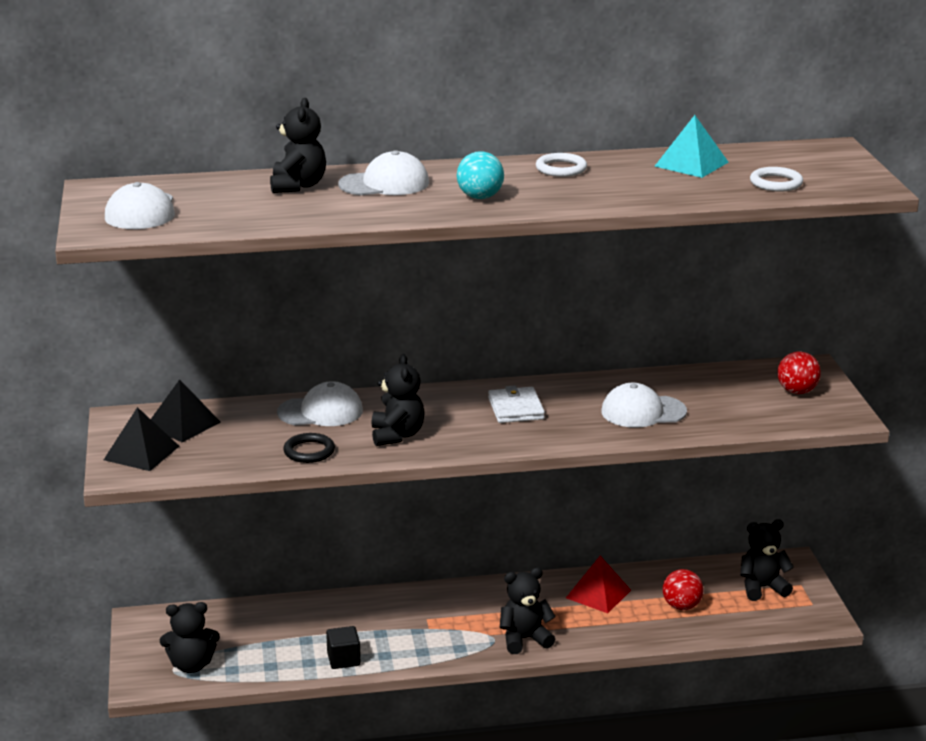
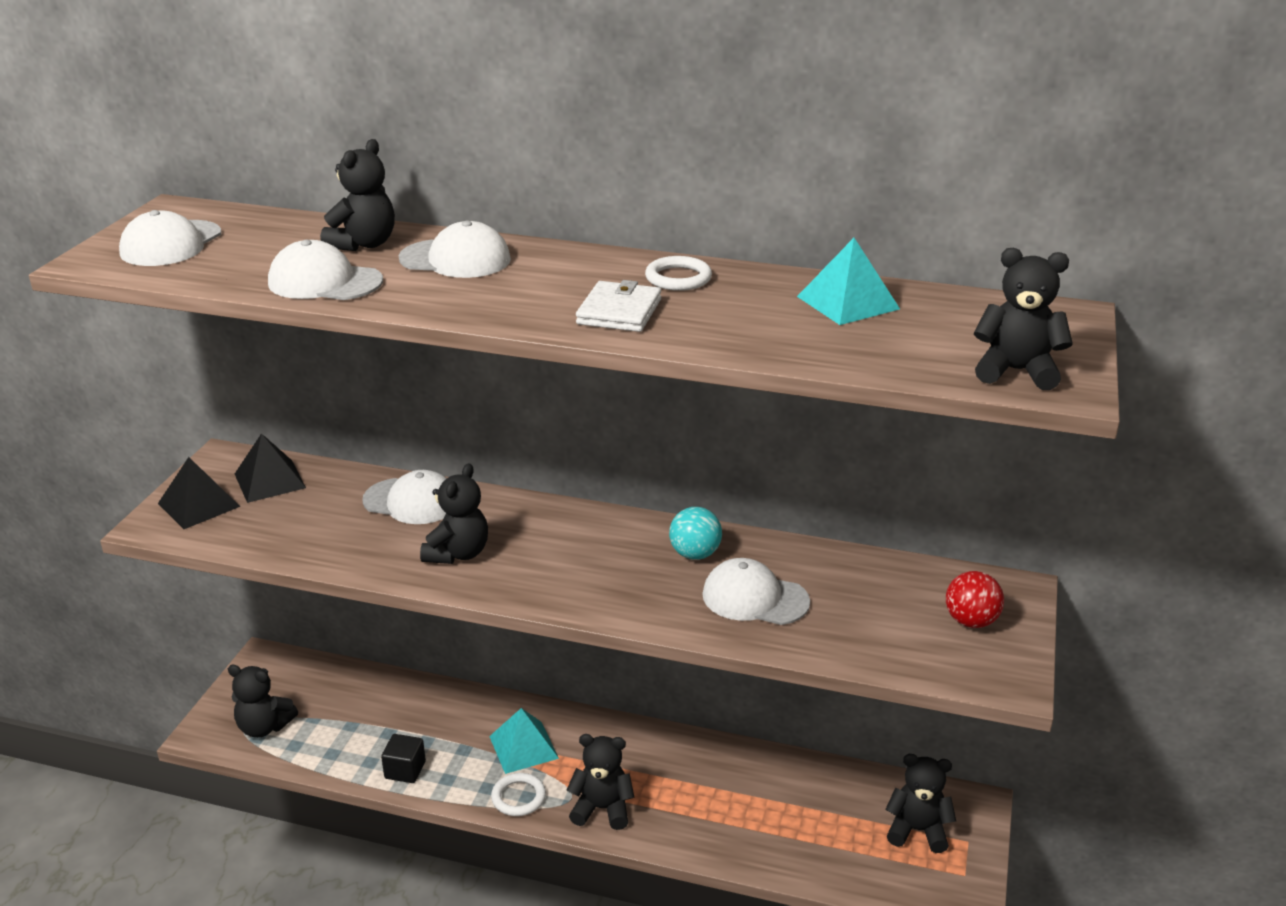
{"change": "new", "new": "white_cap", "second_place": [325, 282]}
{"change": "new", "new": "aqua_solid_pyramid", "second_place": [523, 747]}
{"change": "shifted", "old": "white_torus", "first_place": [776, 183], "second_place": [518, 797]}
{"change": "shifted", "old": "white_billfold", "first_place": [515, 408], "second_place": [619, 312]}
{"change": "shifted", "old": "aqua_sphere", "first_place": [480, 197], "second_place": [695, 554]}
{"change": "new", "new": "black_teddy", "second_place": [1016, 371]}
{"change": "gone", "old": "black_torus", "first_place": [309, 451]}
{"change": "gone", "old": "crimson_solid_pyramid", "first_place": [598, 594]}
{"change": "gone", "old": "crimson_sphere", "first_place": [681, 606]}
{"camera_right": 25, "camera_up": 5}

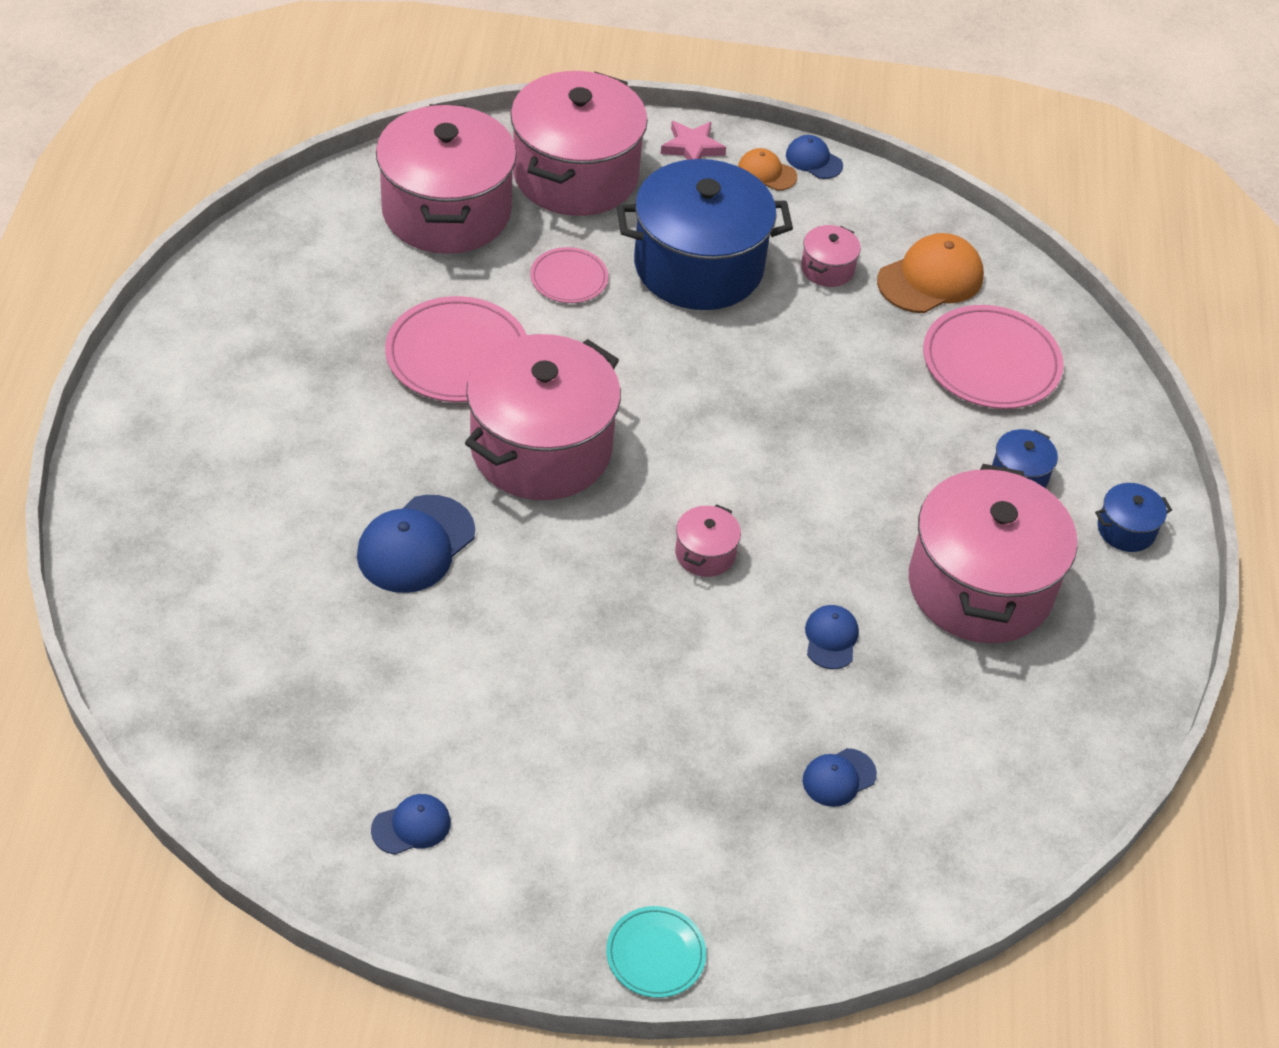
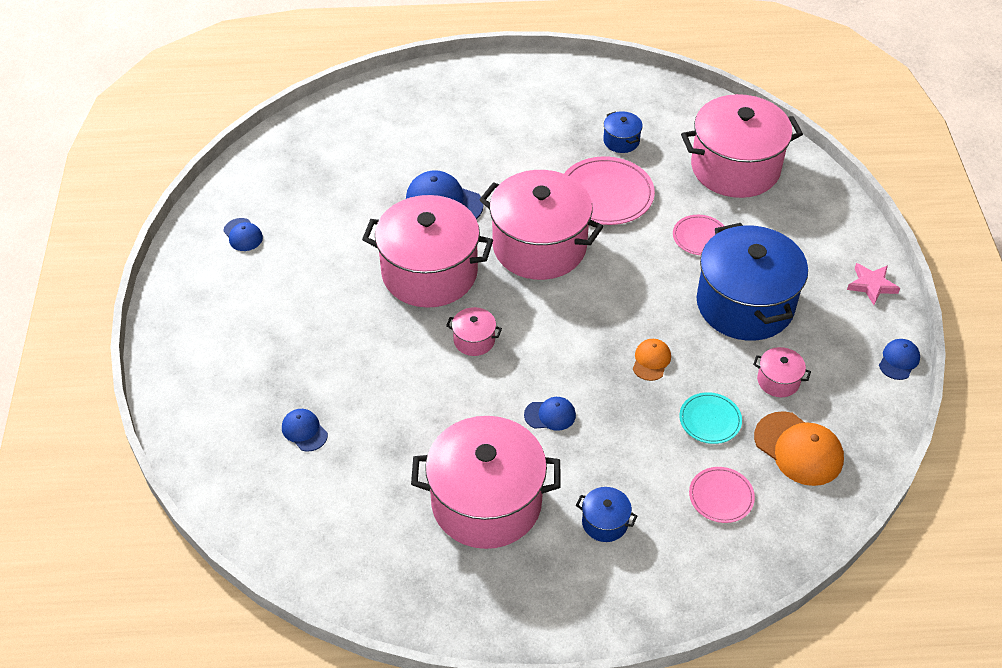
{"change": "shifted", "old": "pink_stockpot", "first_place": [575, 175], "second_place": [429, 273]}
{"change": "shifted", "old": "cobalt_cap", "first_place": [831, 638], "second_place": [550, 415]}
{"change": "shifted", "old": "cobalt_stockpot", "first_place": [1126, 530], "second_place": [621, 141]}
{"change": "shifted", "old": "orange-coloured_cap", "first_place": [766, 173], "second_place": [651, 361]}
{"change": "shifted", "old": "aqua_plate", "first_place": [655, 954], "second_place": [710, 420]}
{"change": "scaled", "old": "pink_plate", "first_place": [991, 362], "second_place": [721, 496], "factor": 0.56}
{"camera_right": 85, "camera_up": 0}

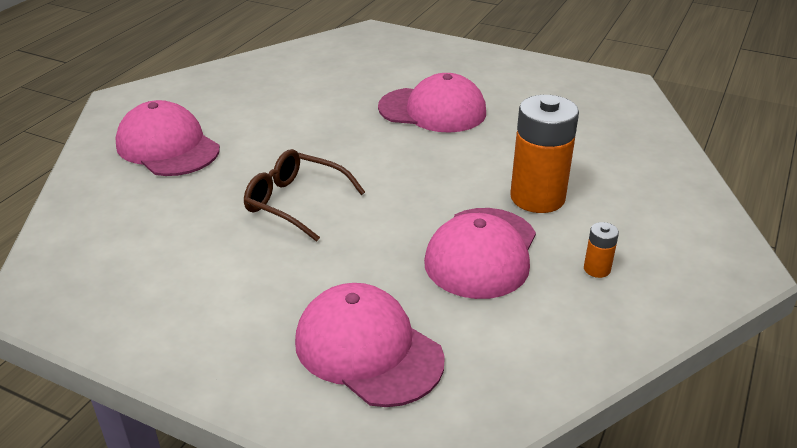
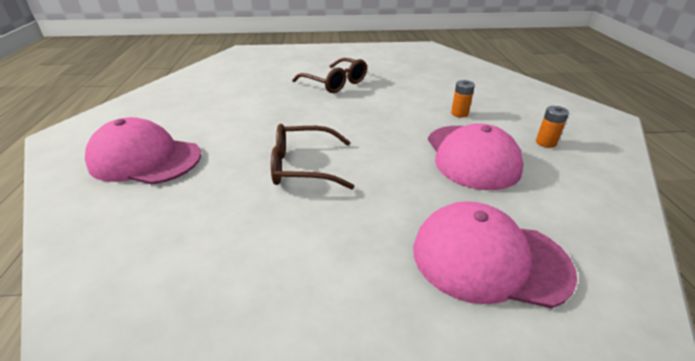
{"change": "swapped", "old": "pink_cap", "new": "brown_glasses", "first_place": [432, 110], "second_place": [335, 83]}
{"change": "scaled", "old": "orange-coloured_power_cell", "first_place": [537, 197], "second_place": [459, 113], "factor": 0.43}
{"camera_right": -30, "camera_up": 0}

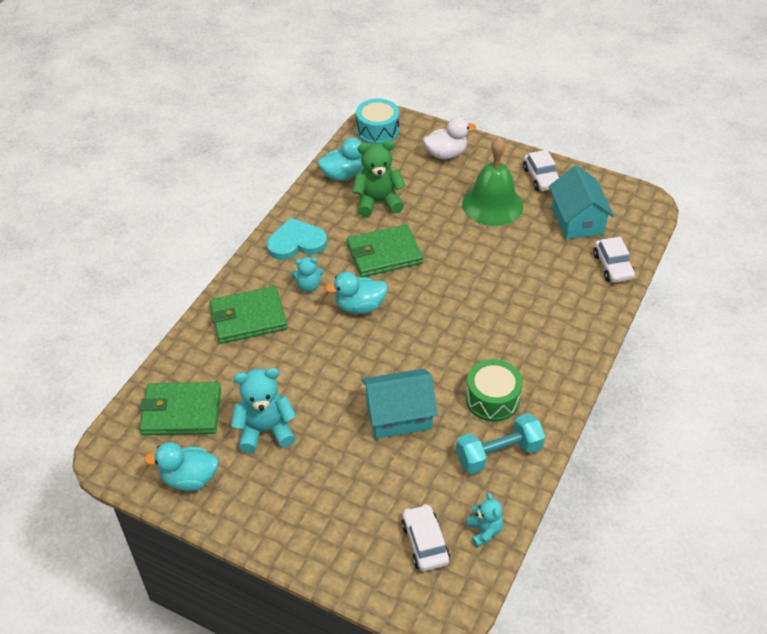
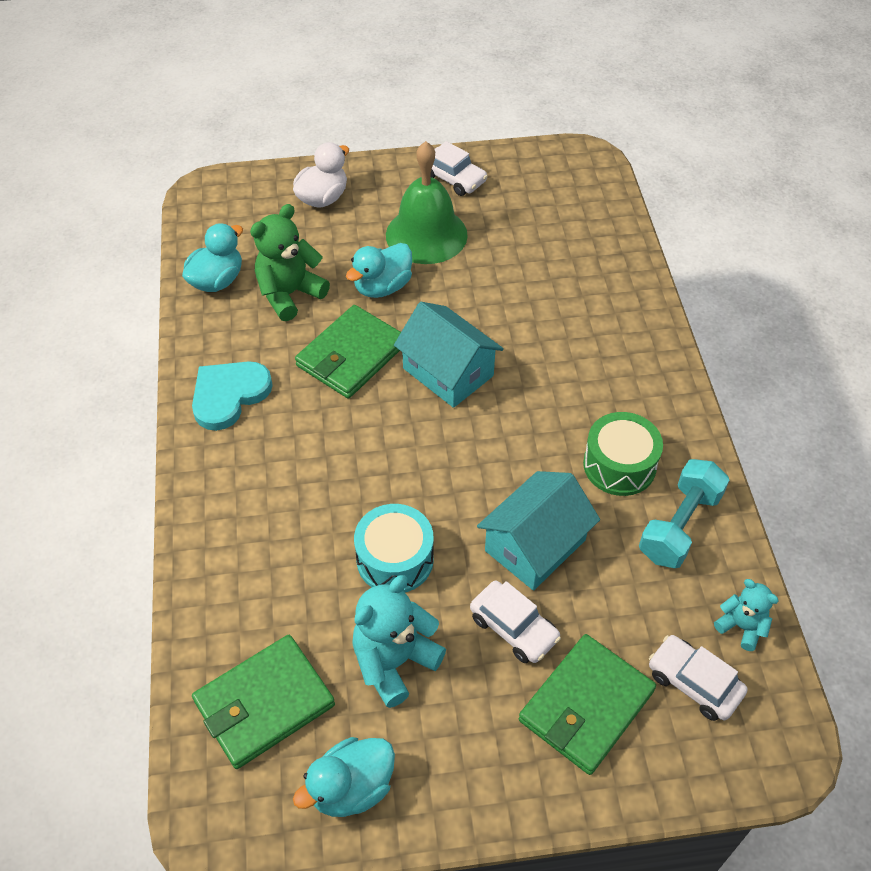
{"change": "shifted", "old": "aqua_duck", "first_place": [359, 306], "second_place": [382, 287]}
{"change": "shifted", "old": "aqua_drum", "first_place": [377, 131], "second_place": [395, 559]}
{"change": "shifted", "old": "aqua_toy_house", "first_place": [577, 220], "second_place": [448, 372]}
{"change": "shifted", "old": "white_toy_car", "first_place": [612, 266], "second_place": [513, 628]}
{"change": "shifted", "old": "leaf-green_billfold", "first_place": [248, 318], "second_place": [586, 706]}
{"change": "gone", "old": "aqua_teddy", "first_place": [308, 286]}
{"camera_right": -35, "camera_up": 5}

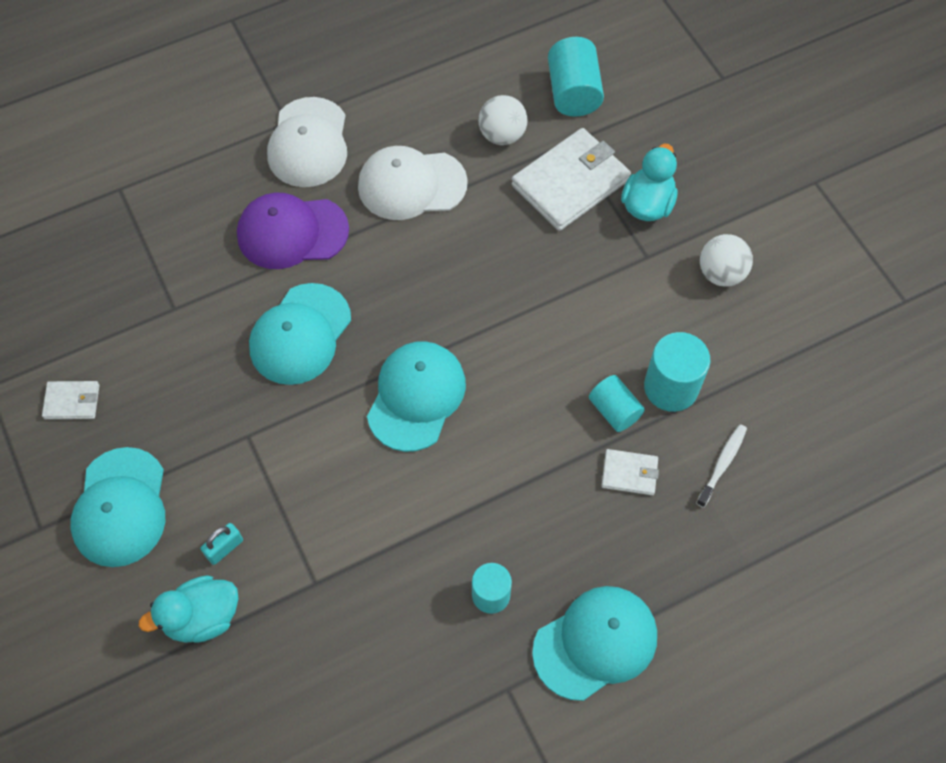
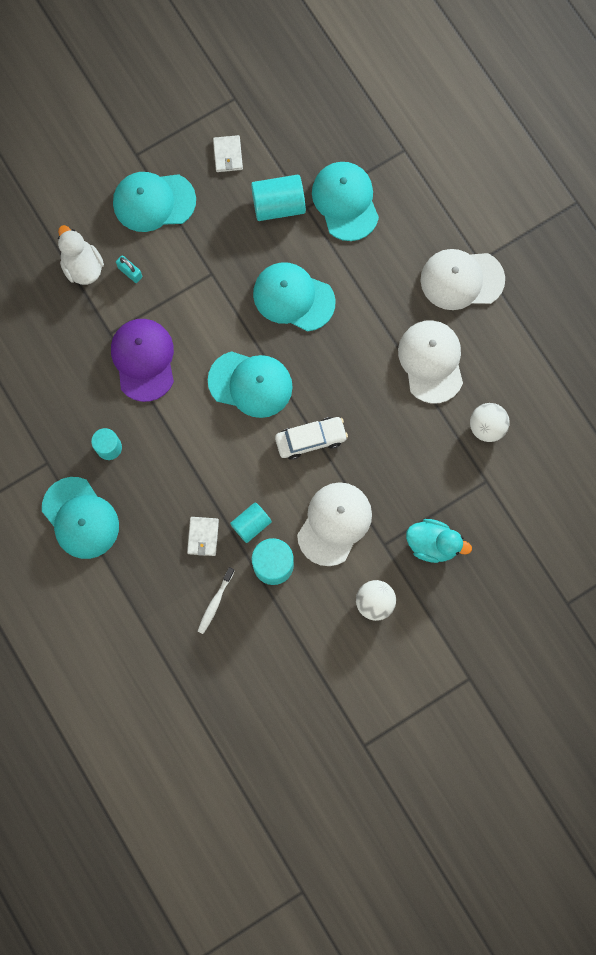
{"change": "repainted", "old": "aqua_duck", "new": "white_duck", "first_place": [202, 617], "second_place": [83, 266]}
{"change": "shifted", "old": "purple_cap", "first_place": [292, 232], "second_place": [143, 360]}
{"change": "rotated", "old": "white_dental_brush", "first_place": [722, 464], "second_place": [215, 602], "degrees": 90}
{"change": "shifted", "old": "aqua_cylinder", "first_place": [573, 92], "second_place": [278, 205]}
{"change": "new", "new": "white_toy_car", "second_place": [310, 439]}
{"change": "new", "new": "white_cap", "second_place": [334, 523]}
{"change": "new", "new": "aqua_cap", "second_place": [345, 201]}
{"change": "gone", "old": "white_billfold", "first_place": [570, 182]}
{"camera_right": 85, "camera_up": 15}

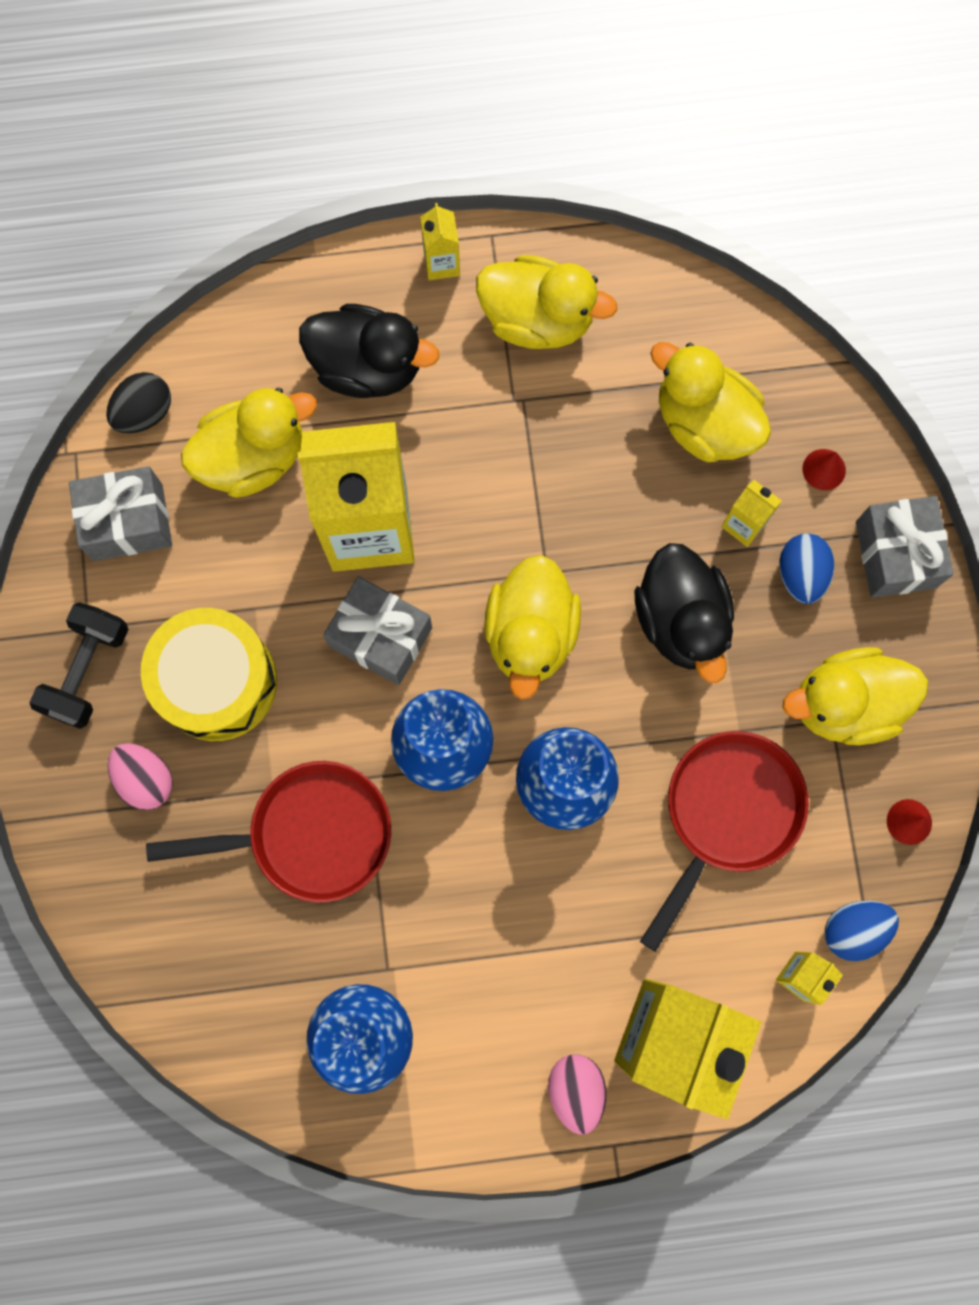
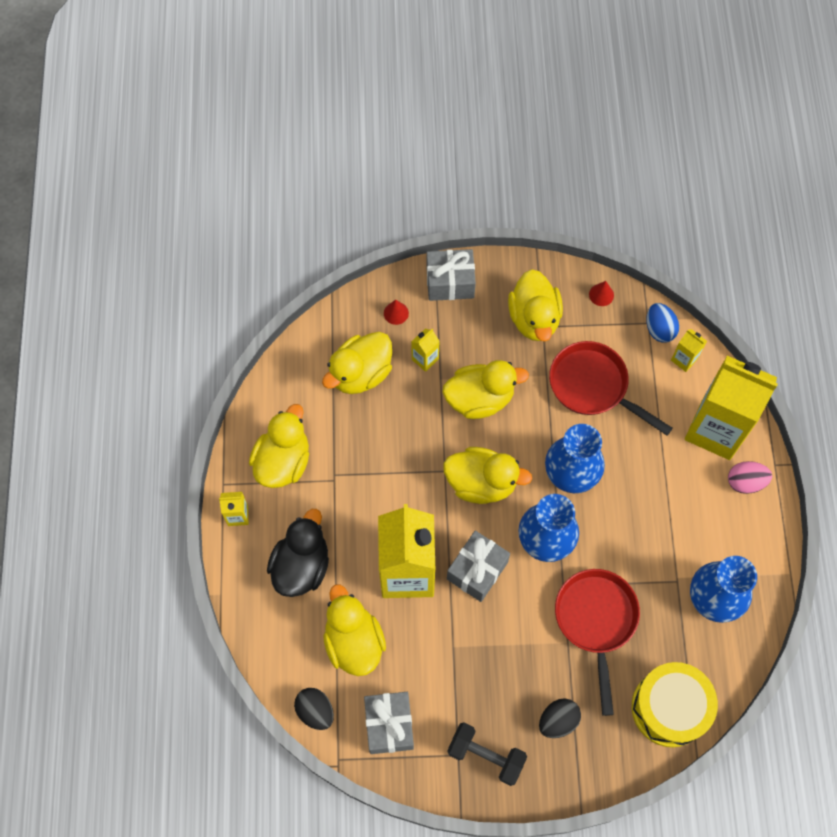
{"change": "repainted", "old": "black_duck", "new": "bright_yellow_duck", "first_place": [681, 620], "second_place": [479, 399]}
{"change": "repainted", "old": "pink_toy_egg", "new": "black_toy_egg", "first_place": [146, 779], "second_place": [558, 721]}
{"change": "shifted", "old": "bright_yellow_drum", "first_place": [217, 681], "second_place": [669, 708]}
{"change": "gone", "old": "cobalt_toy_egg", "first_place": [801, 574]}
{"camera_right": -85, "camera_up": -10}

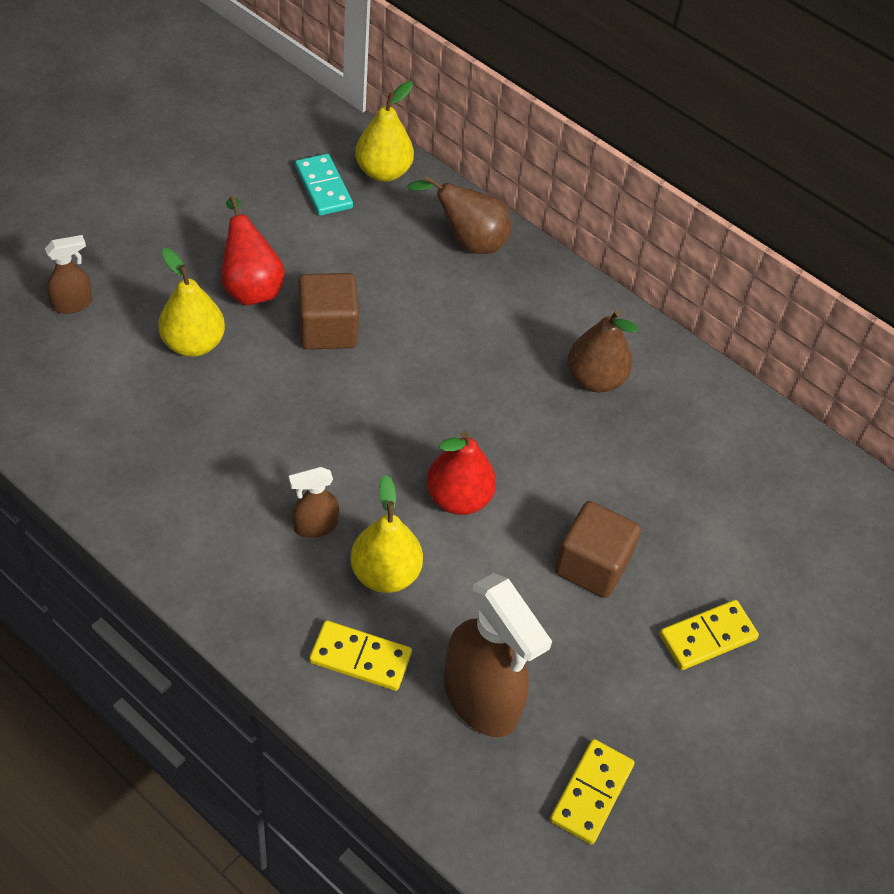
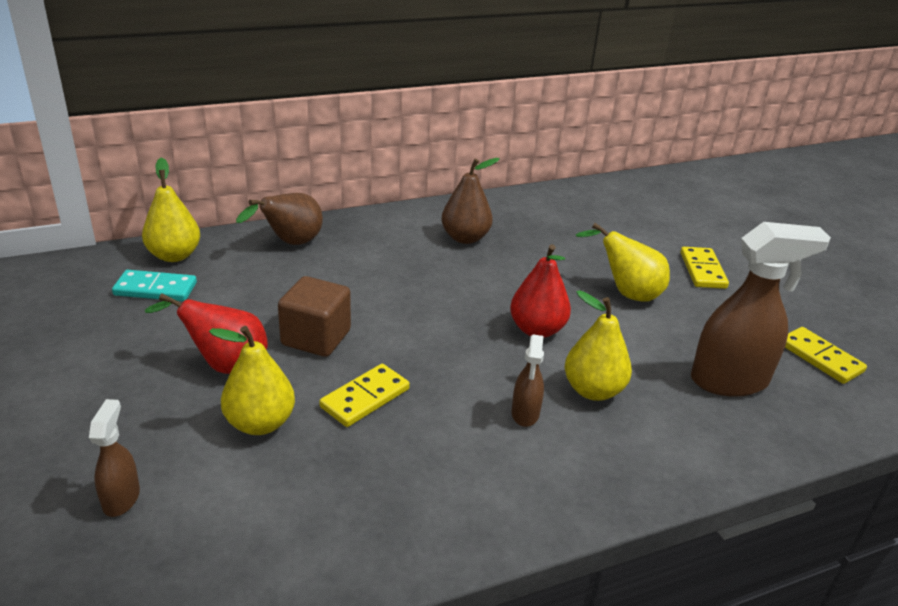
{"change": "shifted", "old": "bright_yellow_domino_tile", "first_place": [360, 658], "second_place": [365, 398]}
{"change": "swapped", "old": "brown_cube", "new": "bright_yellow_toy_pear", "first_place": [592, 565], "second_place": [627, 293]}
{"camera_right": -60, "camera_up": -20}

